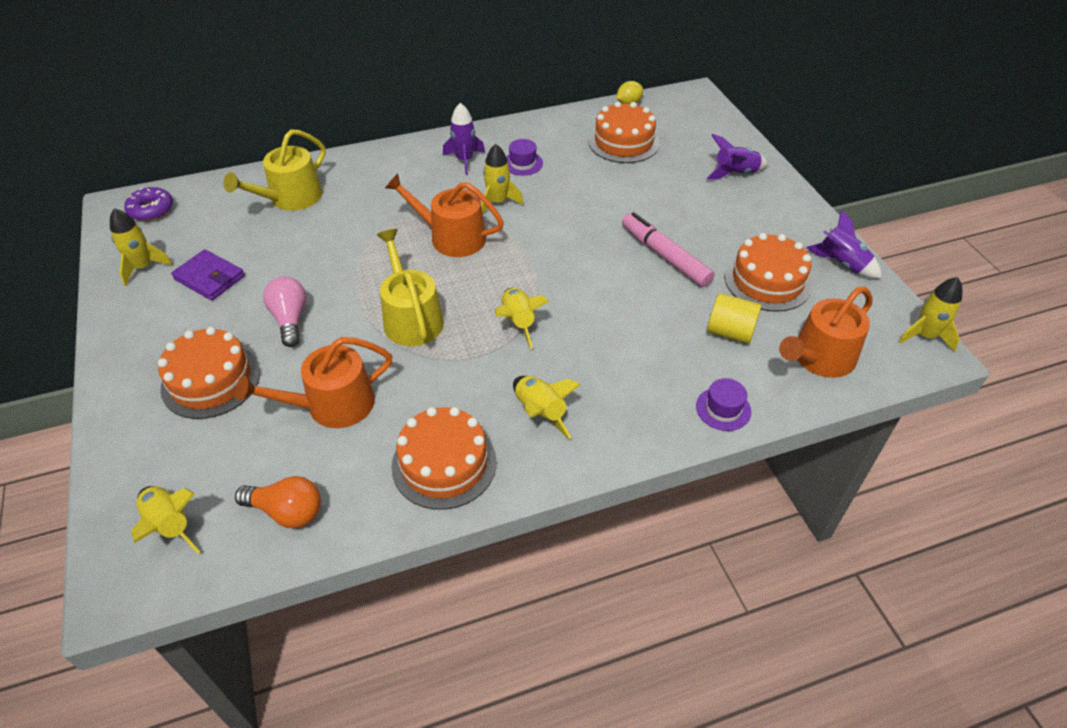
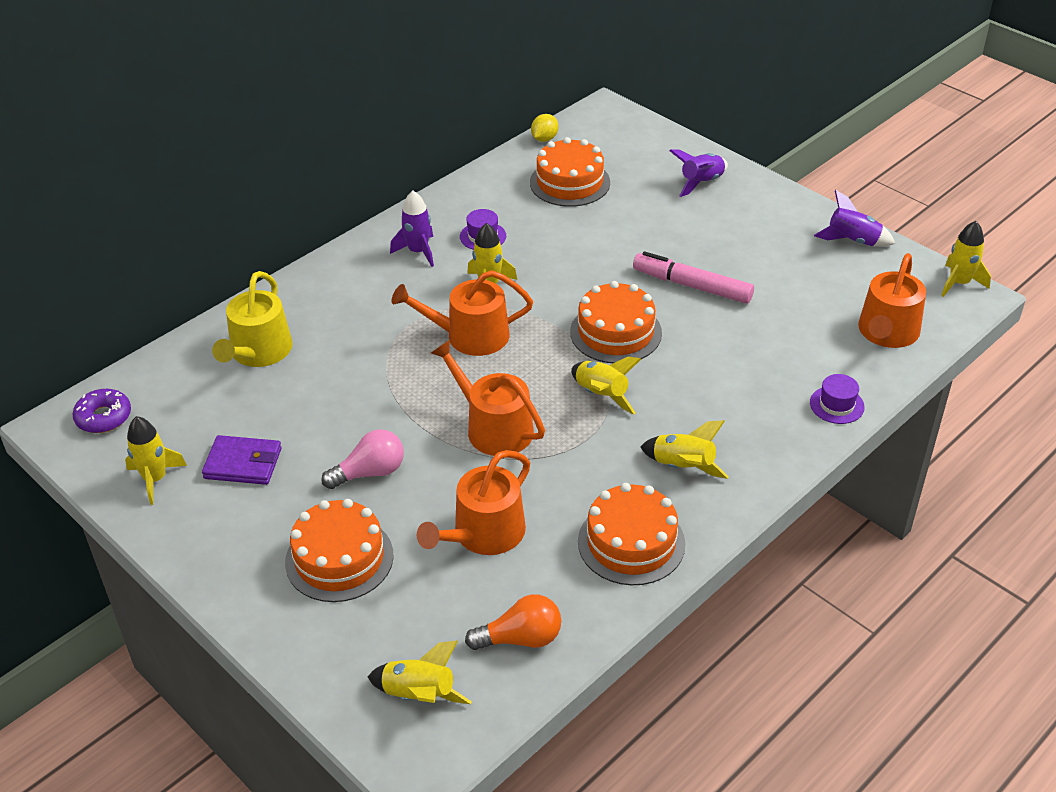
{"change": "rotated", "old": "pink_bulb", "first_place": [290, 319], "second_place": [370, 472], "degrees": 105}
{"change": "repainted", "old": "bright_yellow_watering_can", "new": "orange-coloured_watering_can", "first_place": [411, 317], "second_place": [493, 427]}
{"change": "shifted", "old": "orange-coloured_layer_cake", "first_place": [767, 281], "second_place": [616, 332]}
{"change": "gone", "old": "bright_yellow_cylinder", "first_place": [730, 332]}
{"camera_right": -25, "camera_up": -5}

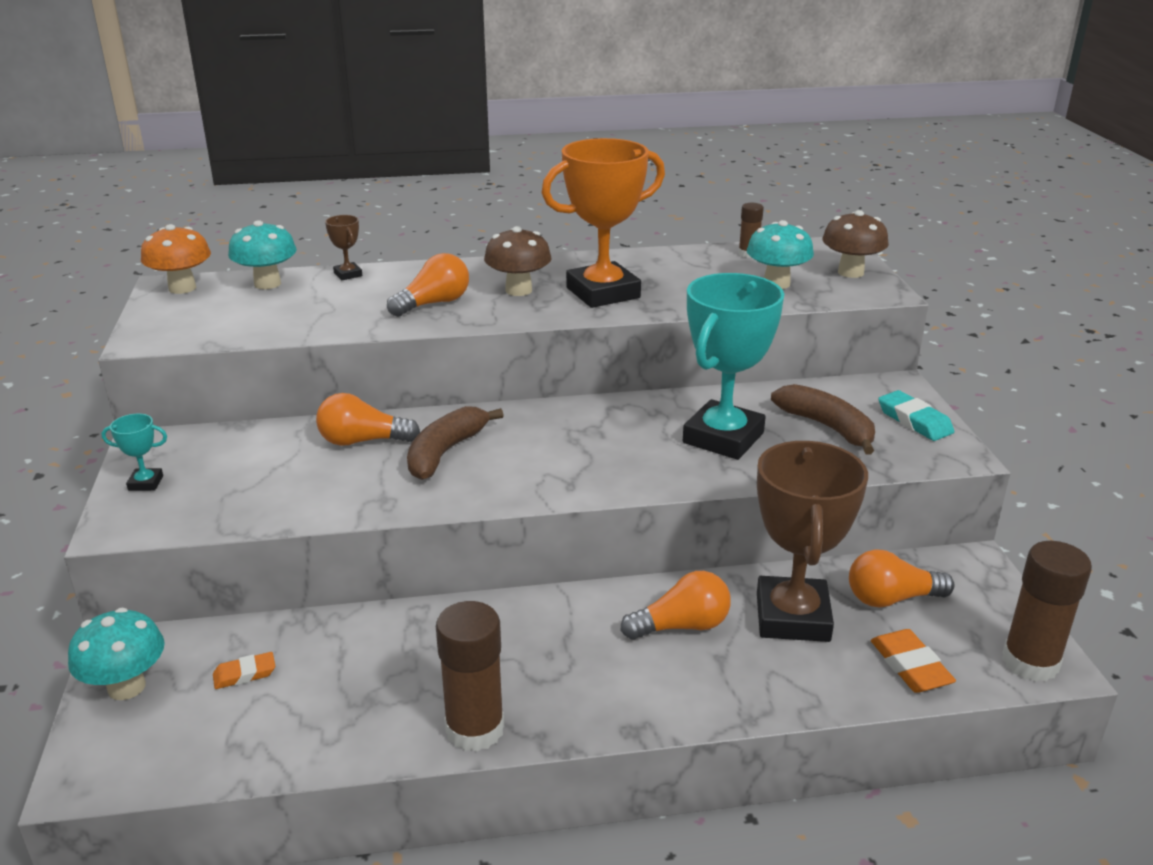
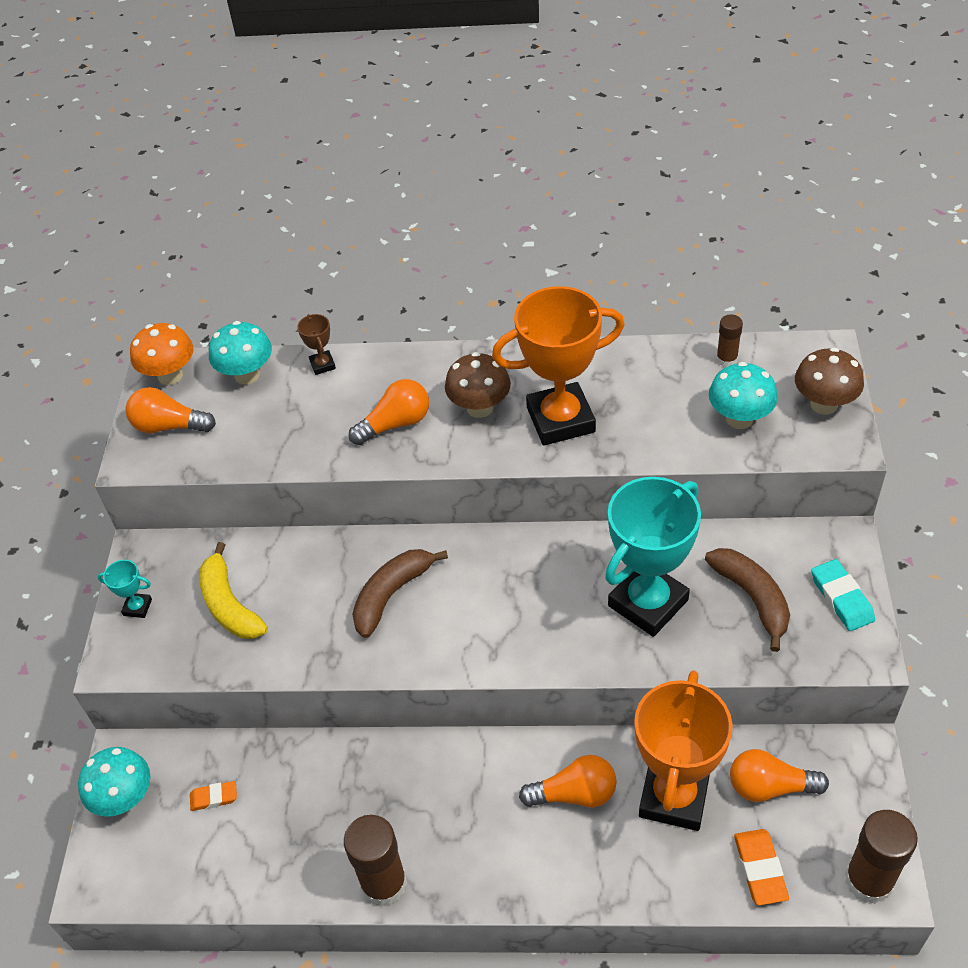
{"change": "shifted", "old": "orange-coloured_bulb", "first_place": [362, 441], "second_place": [169, 426]}
{"change": "new", "new": "bright_yellow_banana", "second_place": [229, 605]}
{"change": "repainted", "old": "brown_prize_cup", "new": "orange-coloured_prize_cup", "first_place": [792, 617], "second_place": [674, 797]}
{"camera_right": 15, "camera_up": 20}

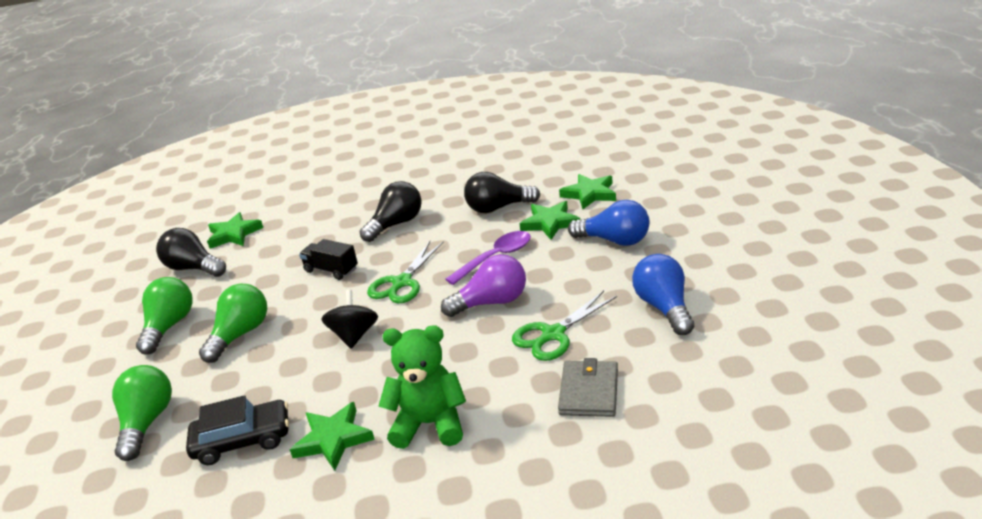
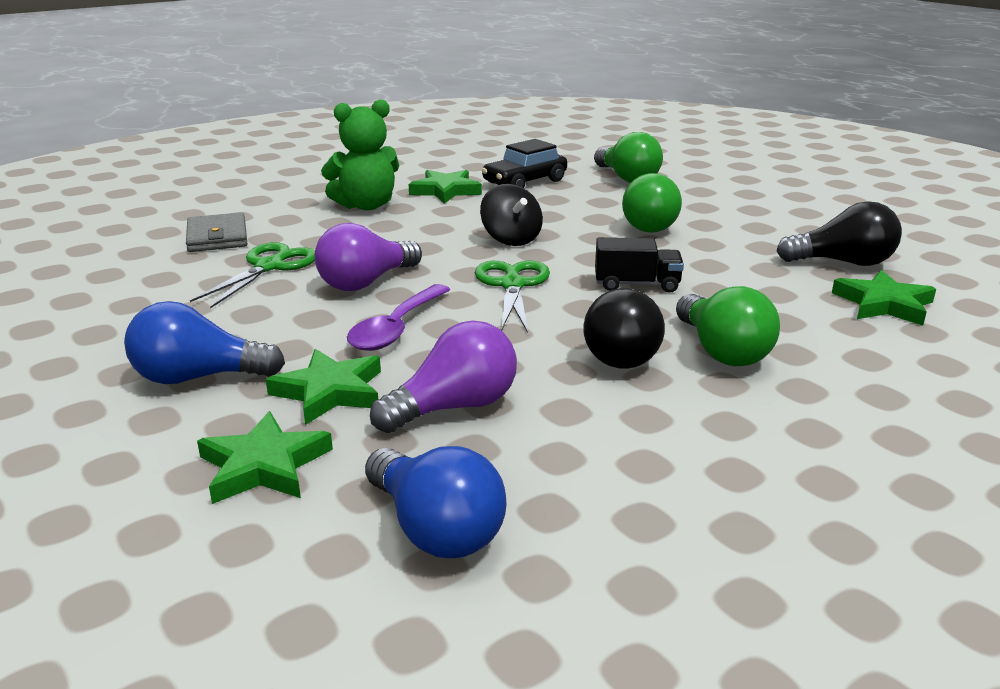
{"change": "shifted", "old": "cobalt_bulb", "first_place": [664, 307], "second_place": [435, 529]}
{"change": "repainted", "old": "black_bulb", "new": "purple_bulb", "first_place": [498, 208], "second_place": [454, 407]}
{"change": "shifted", "old": "leaf-green_bulb", "first_place": [169, 326], "second_place": [722, 351]}
{"camera_right": 150, "camera_up": -5}

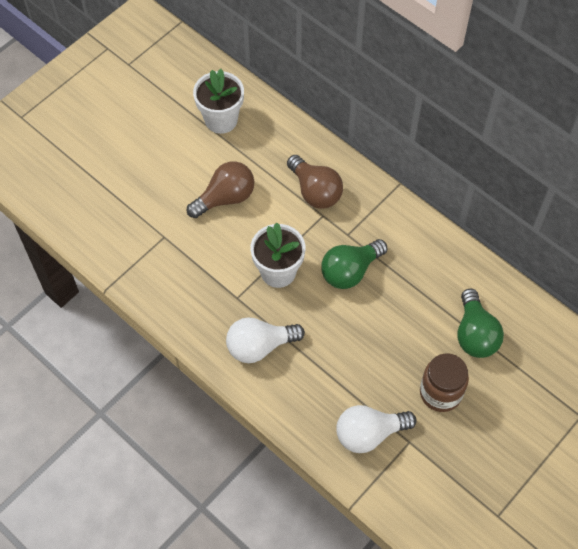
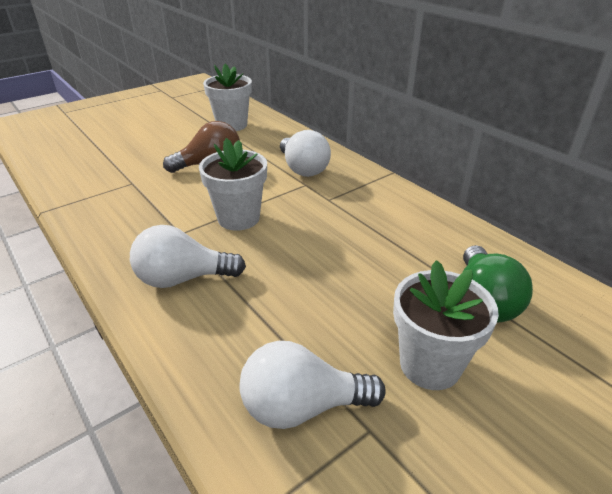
{"change": "repainted", "old": "brown_bulb", "new": "white_bulb", "first_place": [315, 191], "second_place": [303, 169]}
{"change": "swapped", "old": "brown_preserve_jar", "new": "white_plant_pot", "first_place": [440, 393], "second_place": [430, 365]}
{"change": "gone", "old": "leaf-green_bulb", "first_place": [350, 271]}
{"camera_right": 10, "camera_up": -25}

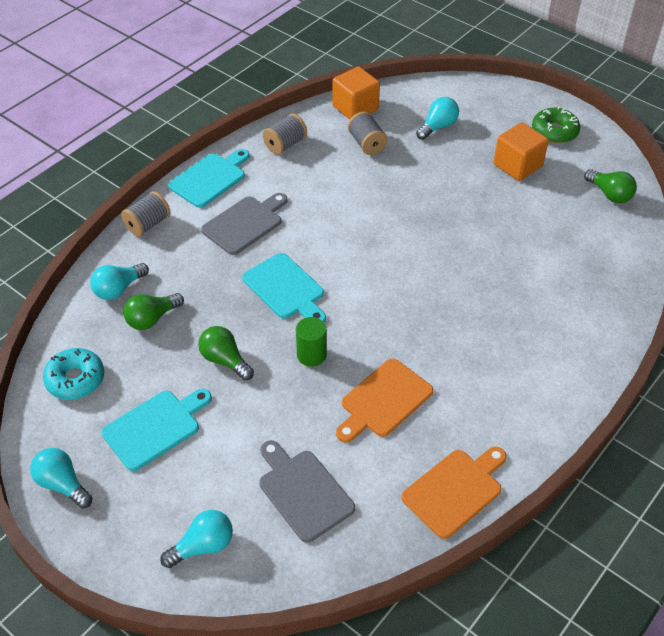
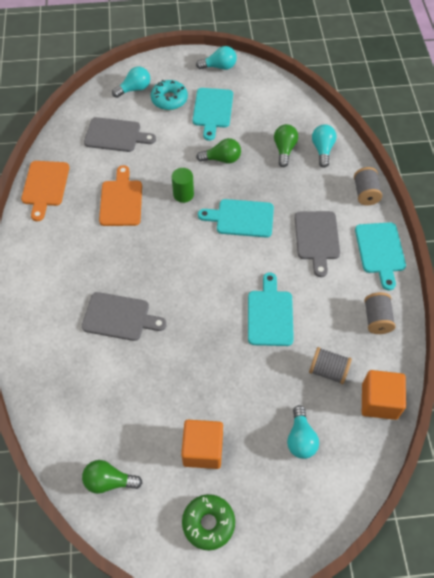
{"change": "new", "new": "ash-grey_cutting_board", "second_place": [119, 317]}
{"change": "rotated", "old": "aqua_bulb", "first_place": [203, 546], "second_place": [134, 89], "degrees": -135}
{"change": "shifted", "old": "aqua_donut", "first_place": [75, 379], "second_place": [169, 99]}
{"change": "new", "new": "aqua_cutting_board", "second_place": [270, 314]}
{"camera_right": 135, "camera_up": 10}

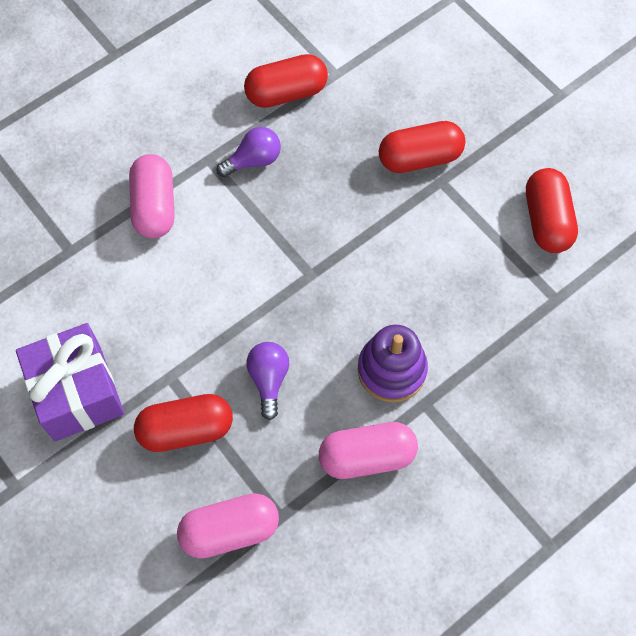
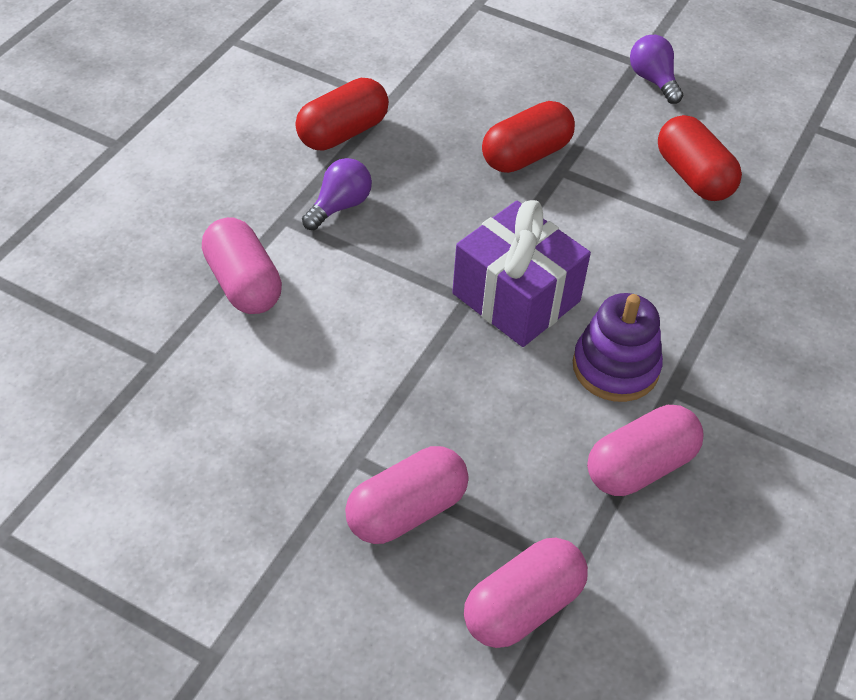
{"change": "repainted", "old": "crimson_pill", "new": "pink_pill", "first_place": [186, 429], "second_place": [406, 510]}
{"change": "shifted", "old": "purple_wrapped_gift", "first_place": [77, 393], "second_place": [516, 297]}
{"change": "shifted", "old": "purple_bulb", "first_place": [269, 380], "second_place": [653, 80]}
{"camera_right": -25, "camera_up": -15}

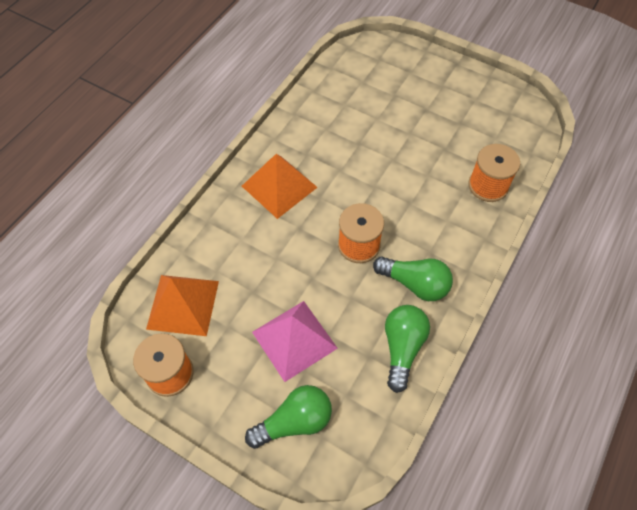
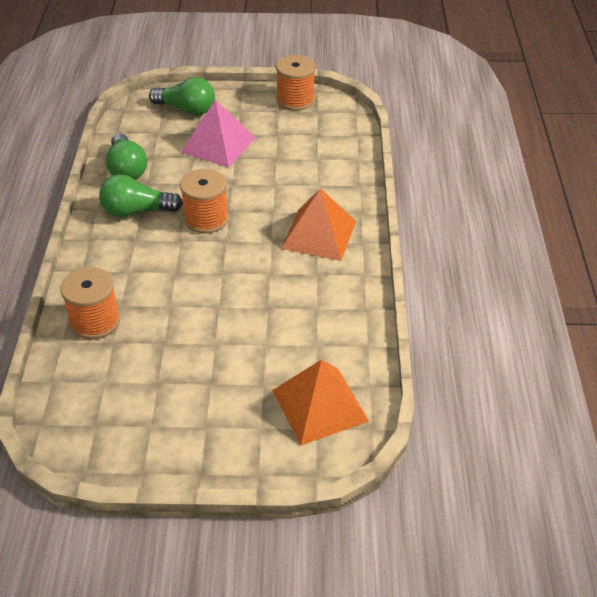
{"change": "rotated", "old": "leaf-green_bulb", "first_place": [294, 422], "second_place": [186, 109], "degrees": -105}
{"change": "shifted", "old": "orange-coloured_solid_pyramid", "first_place": [183, 304], "second_place": [320, 405]}
{"camera_right": 150, "camera_up": -15}

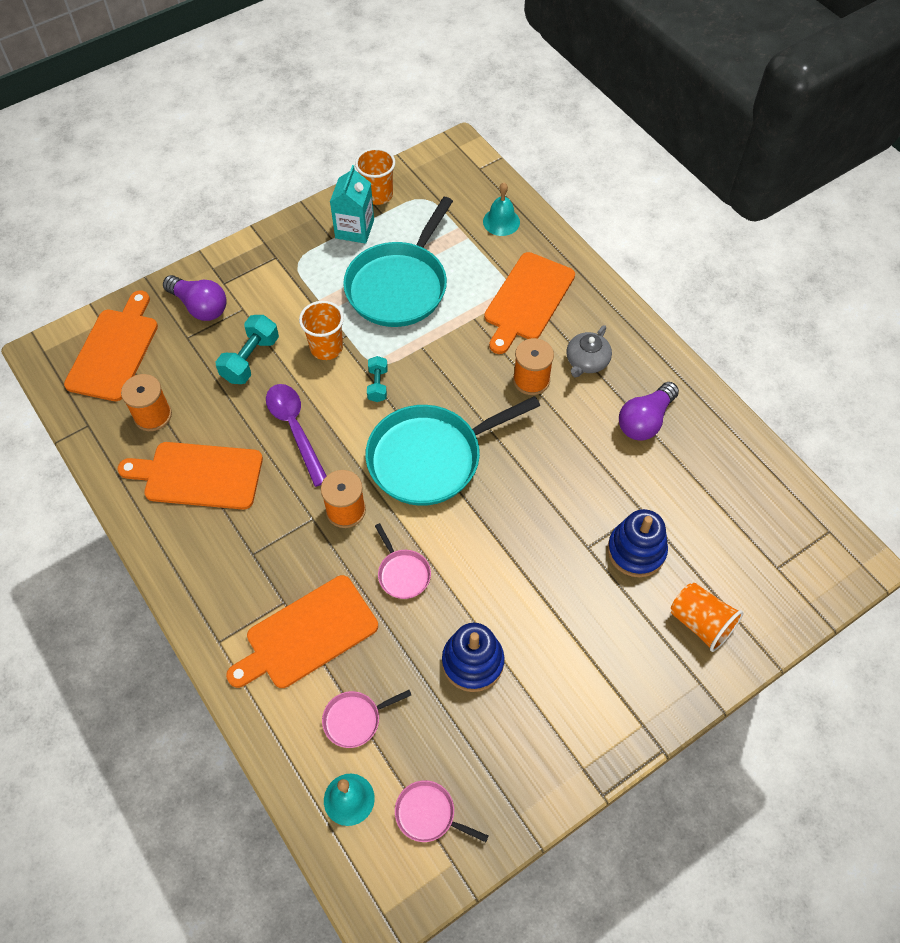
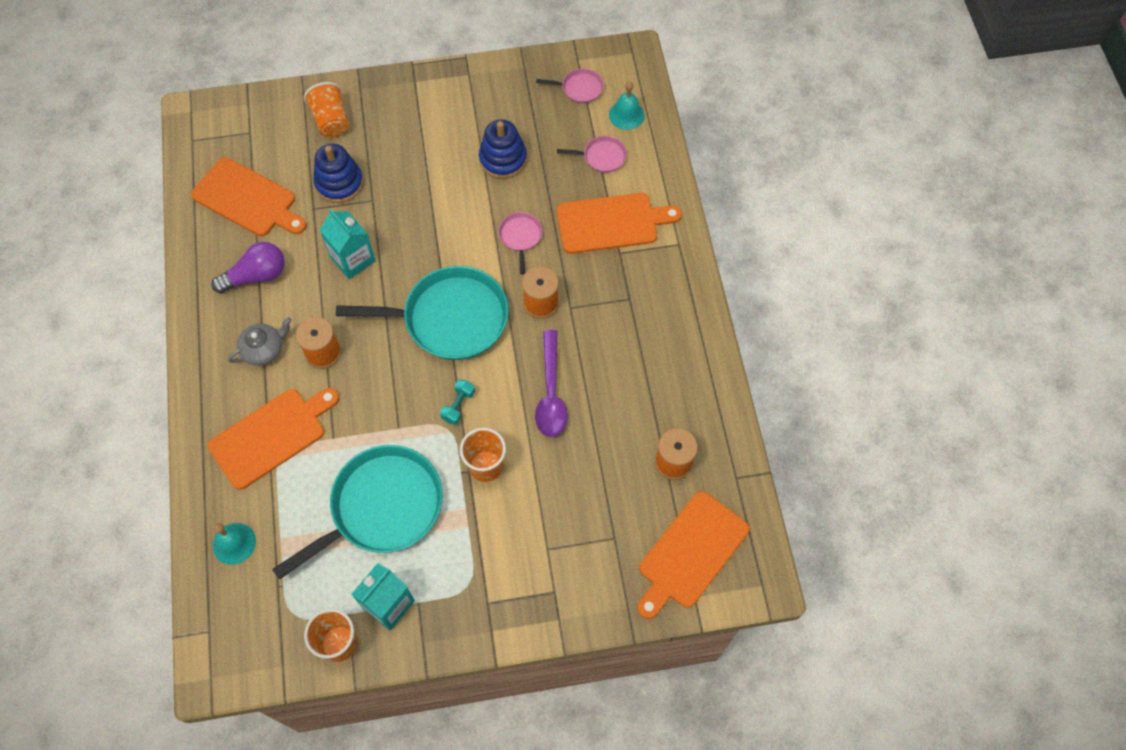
{"change": "shifted", "old": "orange-coloured_cutting_board", "first_place": [198, 475], "second_place": [247, 199]}
{"change": "new", "new": "aqua_milk_carton", "second_place": [353, 259]}
{"change": "rotated", "old": "pink_skillet", "first_place": [428, 814], "second_place": [580, 88], "degrees": -45}
{"change": "gone", "old": "purple_bulb", "first_place": [200, 306]}
{"change": "gone", "old": "aqua_hand_weight", "first_place": [250, 359]}
{"camera_right": -155, "camera_up": 5}

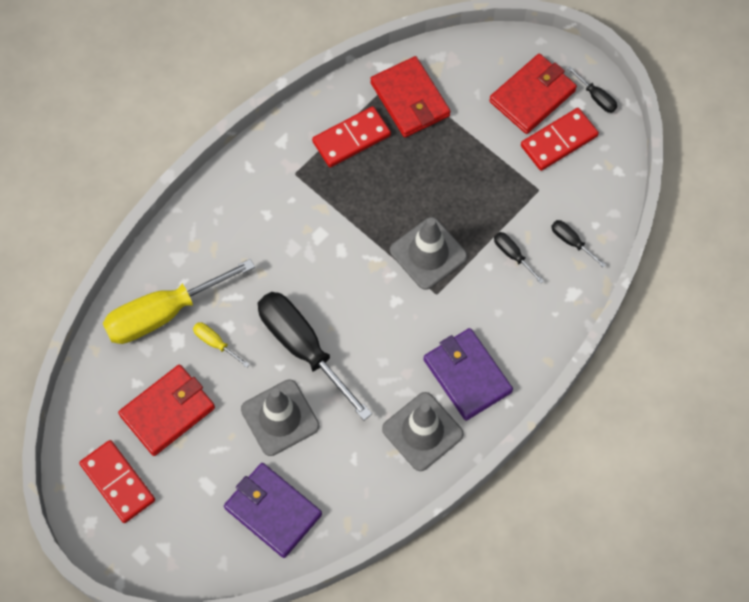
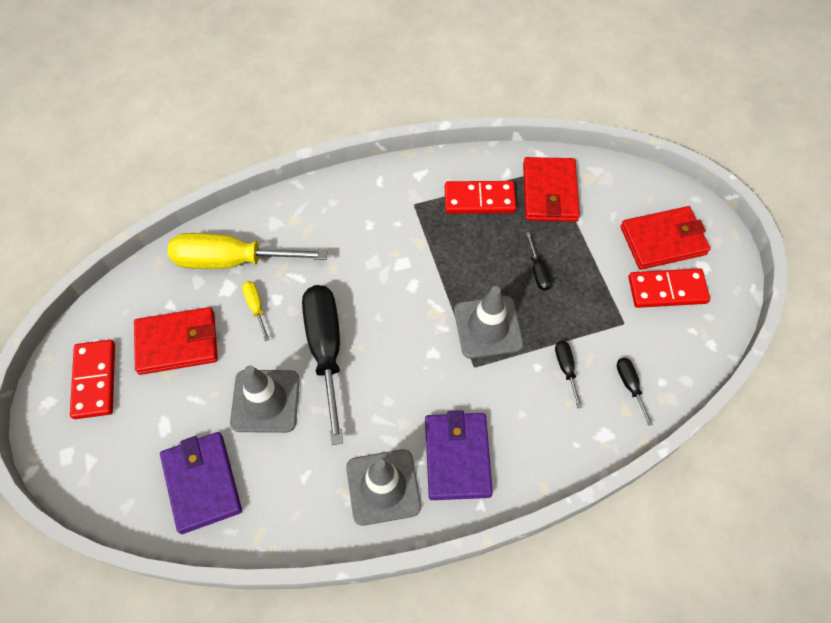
{"change": "shifted", "old": "black_flat_screwdriver", "first_place": [596, 97], "second_place": [538, 271]}
{"camera_right": 30, "camera_up": -5}

